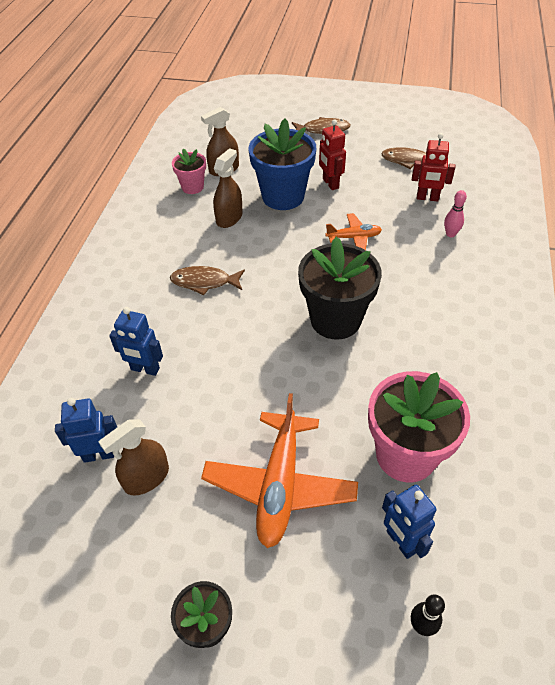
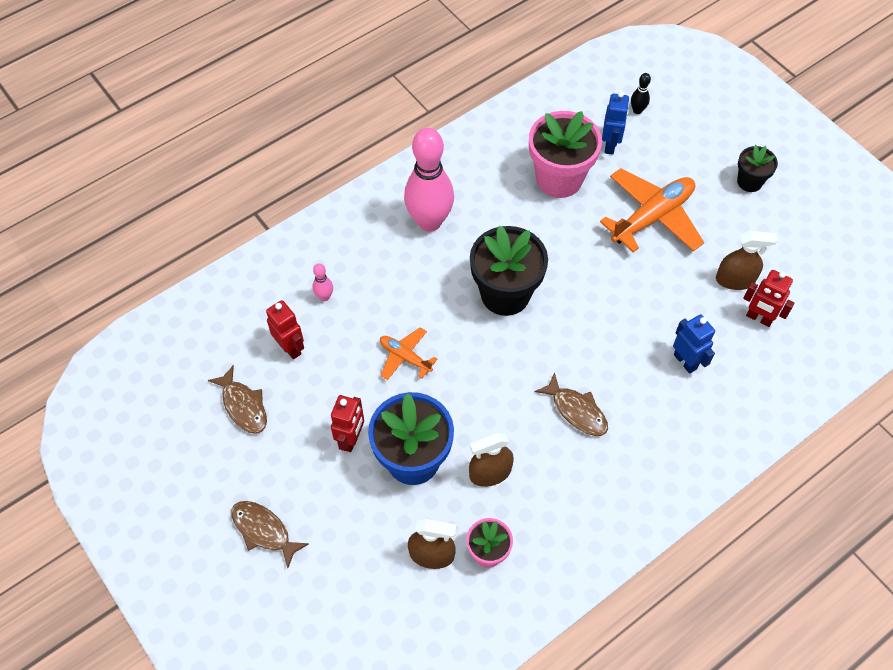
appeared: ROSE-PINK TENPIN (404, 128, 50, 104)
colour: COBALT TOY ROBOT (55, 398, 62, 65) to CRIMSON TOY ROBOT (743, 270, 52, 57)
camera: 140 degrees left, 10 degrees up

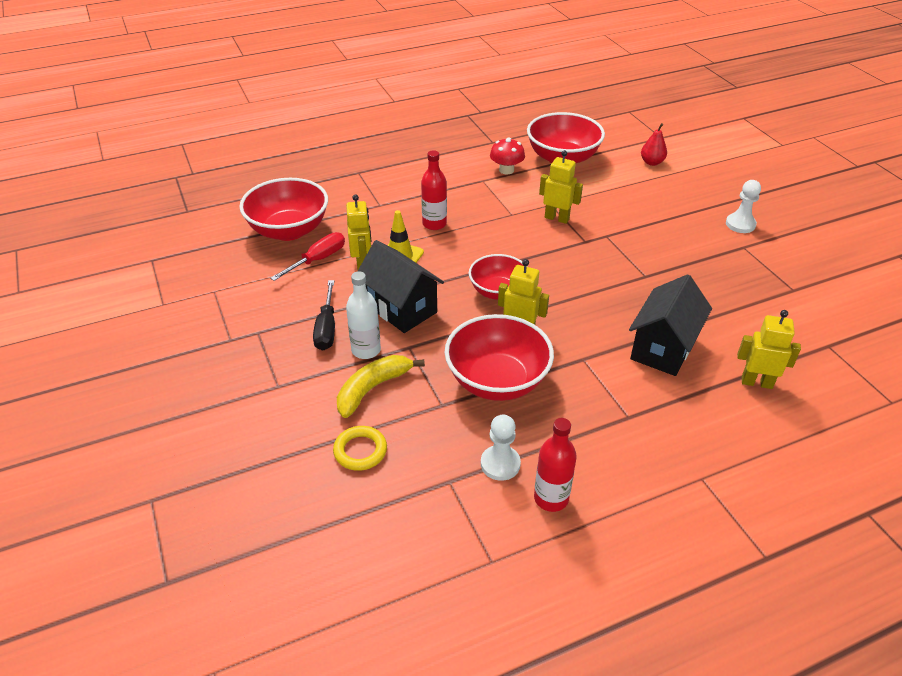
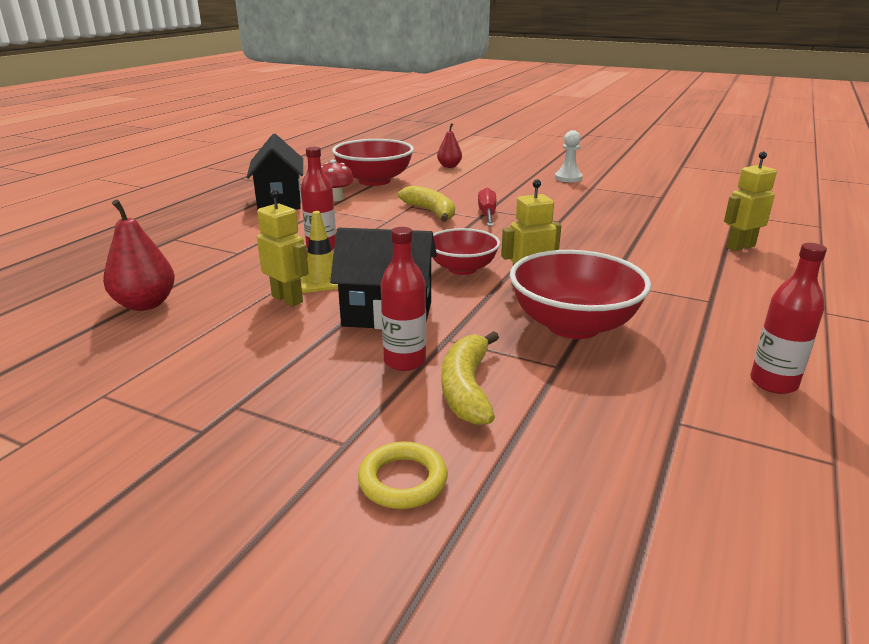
missing: EBONY HAND SCREWDRIVER (313, 280, 22, 71); PURE WHITE CHESS PAWN (481, 414, 40, 67)
relocated: CRIMSON HAND SCREWDRIVER (270, 232, 75, 49) to (478, 188, 18, 38); EBONY COTTAGE (629, 274, 83, 102) to (246, 134, 57, 76); BRIGHT YELLOW TORUS (333, 426, 54, 45) to (358, 442, 90, 67)
exchanged: BRIGHT YELLOW TOY ROBOT (539, 150, 44, 74) to BRIGHT YELLOW BANANA (398, 186, 57, 36); CRIMSON SERVING BOWL (239, 178, 89, 63) to CRIMSON PEAR FRUIT (103, 200, 72, 111)
colour: PURE WHITE DRINK BOTTLE (346, 271, 35, 88) to CRIMSON DRINK BOTTLE (381, 227, 45, 144)
camera: 40 degrees left, 15 degrees down

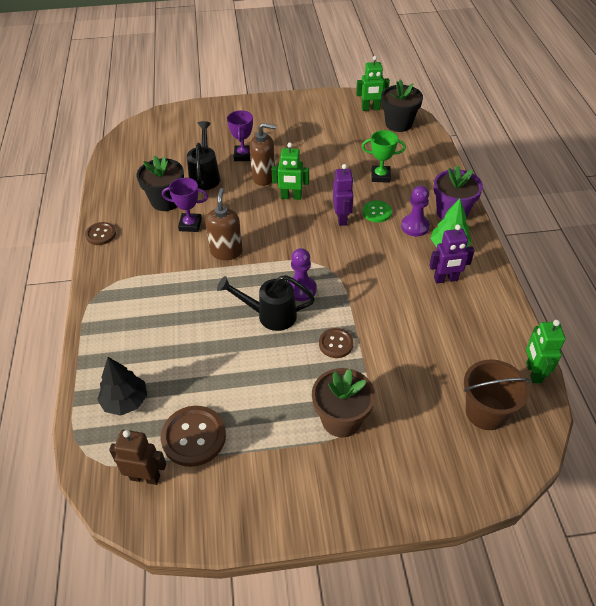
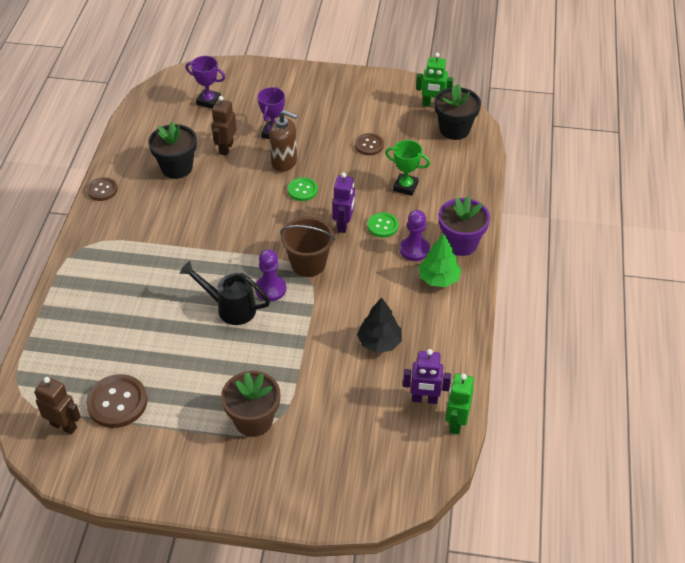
missing: DARK BROWN SOAP PUMP (205, 188, 38, 72)
relocated: PURPLE PRIZE CUP (162, 178, 46, 54) to (186, 56, 39, 53); PURPLE TOY ROBOT (429, 224, 45, 60) to (403, 349, 48, 55); DARK BROWN SEWING BUTTON (319, 328, 35, 30) to (355, 133, 29, 22); EBONY TOY TREE (97, 357, 50, 59) to (357, 297, 45, 56); DARK BROWN SAND BUCKET (464, 359, 67, 71) to (280, 217, 55, 60)
exchanged: EBONY SPRINKLING CAN (187, 121, 33, 69) to DARK BROWN TOY ROBOT (212, 96, 24, 60); LEAF-GREEN TOY ROBOT (271, 142, 38, 58) to LEAF-GREEN SEWING BUTTON (288, 177, 30, 24)
camera: 15 degrees right, 0 degrees up

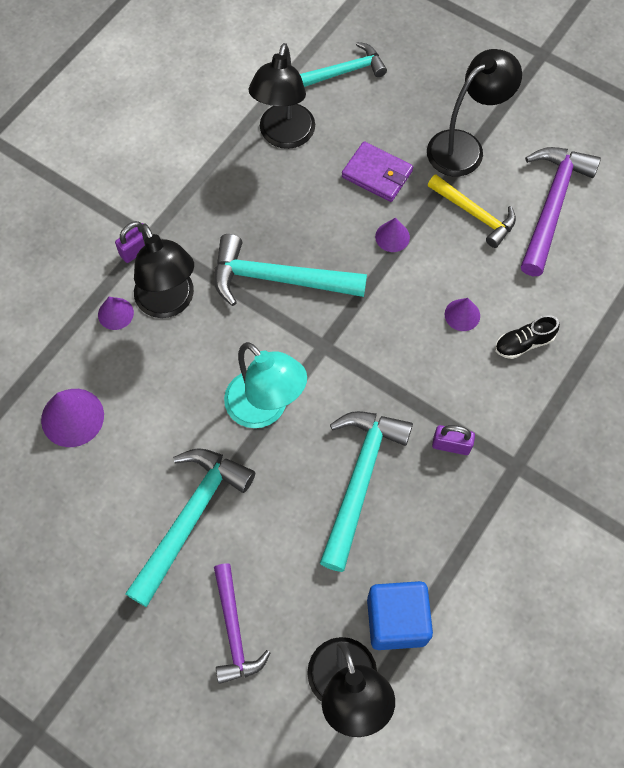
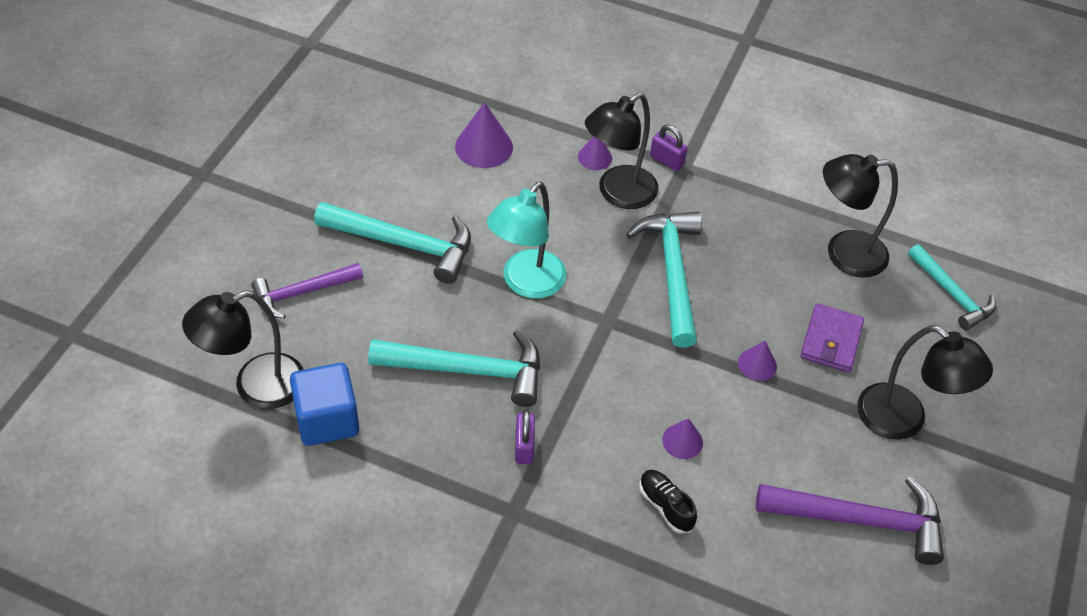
missing: BRIGHT YELLOW HAMMER (428, 174, 88, 74)
camera: 75 degrees right, 15 degrees down

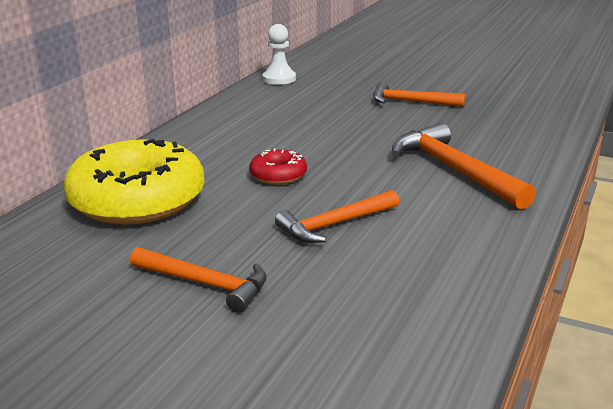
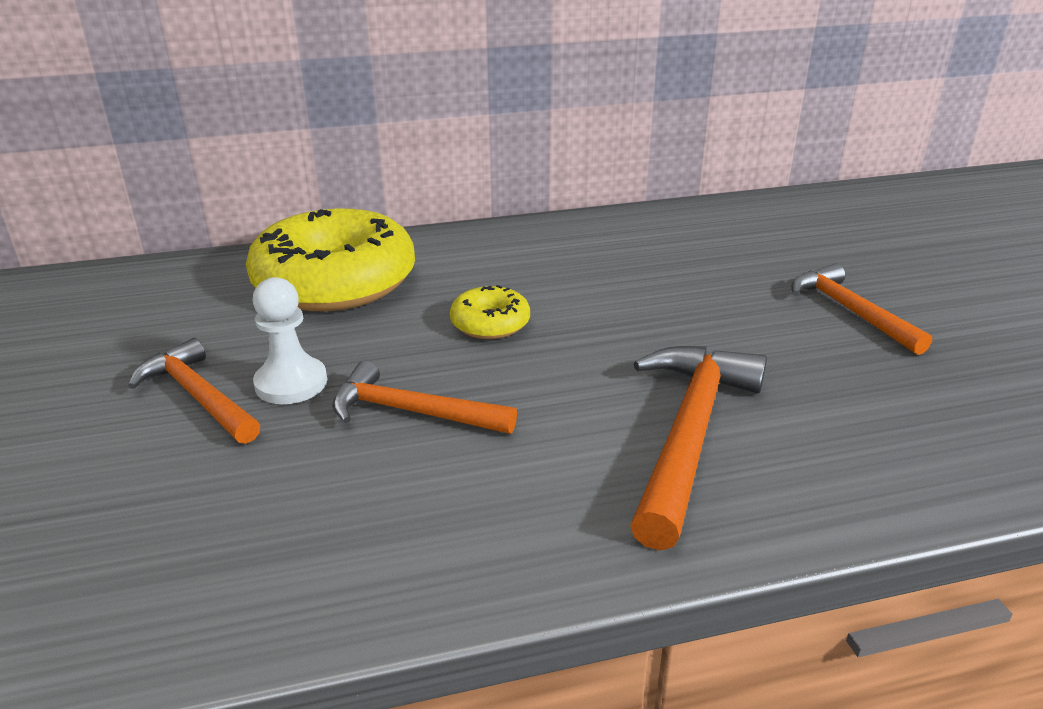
relocated: PURE WHITE CHESS PAWN (262, 24, 34, 61) to (252, 277, 75, 127)
colour: CRIMSON DOUGHNUT (249, 149, 58, 36) to BRIGHT YELLOW DOUGHNUT (450, 285, 80, 54)
spun: ORANGE HAMMER (130, 247, 137, 66) = (128, 338, 132, 106) 150 degrees clockwise
camera: 50 degrees right, 5 degrees up

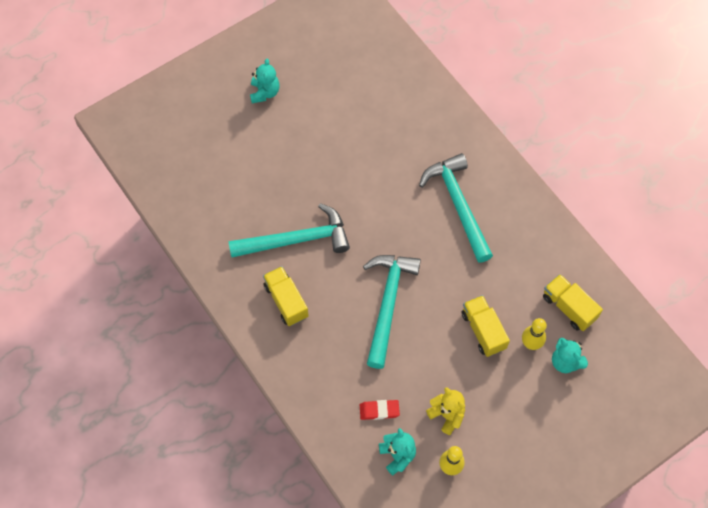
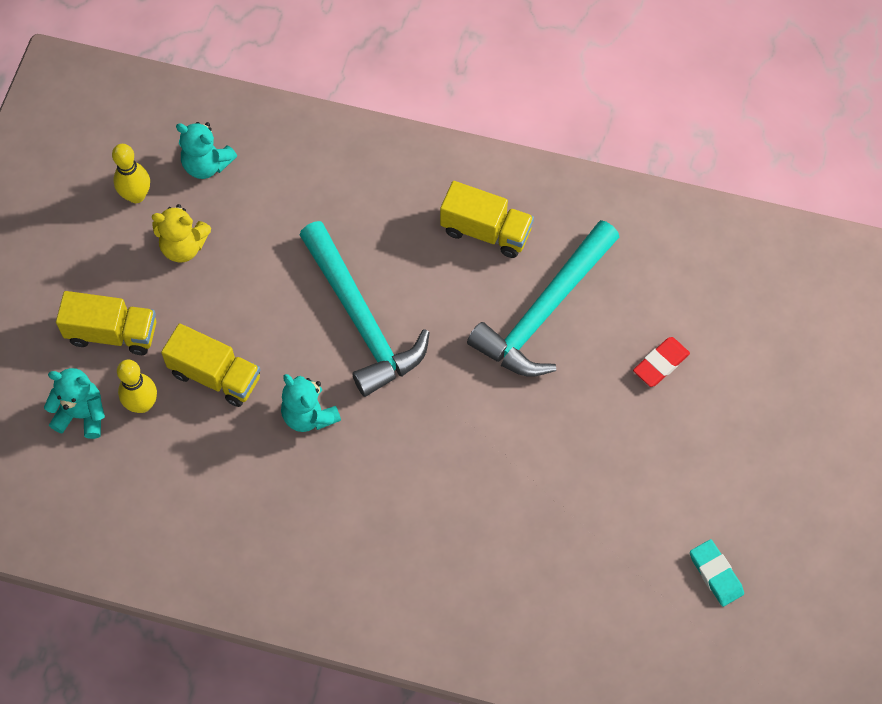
missing: TEAL HAMMER (419, 153, 74, 110)
appeared: TEAL PENCIL ERASER (690, 539, 54, 68)
relocated: TEAL TEDDY (250, 58, 30, 45) to (281, 374, 60, 58); BRIGHT YELLOW TRUCK (543, 274, 60, 57) to (56, 291, 100, 64); CRIMSON PENCIL ERASER (360, 400, 40, 20) to (633, 337, 57, 50)
camera: 140 degrees right, 0 degrees up

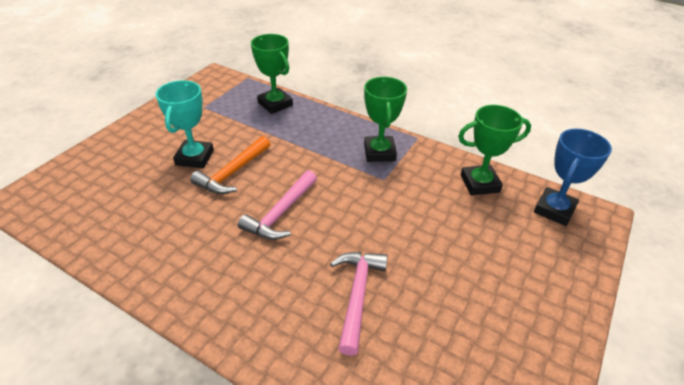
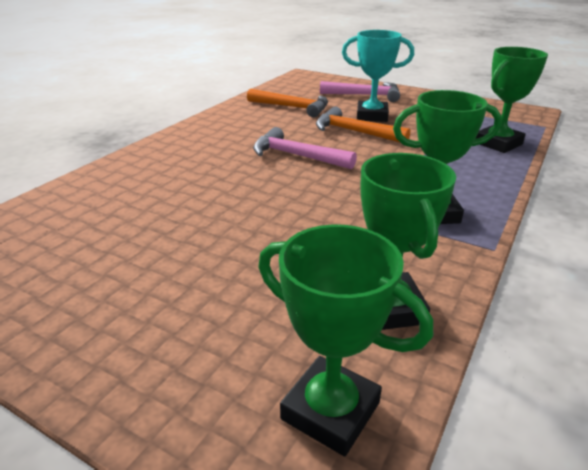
appeared: ORANGE HAMMER (247, 89, 81, 29)
relocated: ROSE-PINK HAMMER (330, 252, 58, 104) to (320, 81, 80, 21)
colour: COBALT PRIZE CUP (534, 129, 78, 97) to LEAF-GREEN PRIZE CUP (258, 224, 175, 232)
camera: 90 degrees right, 10 degrees down

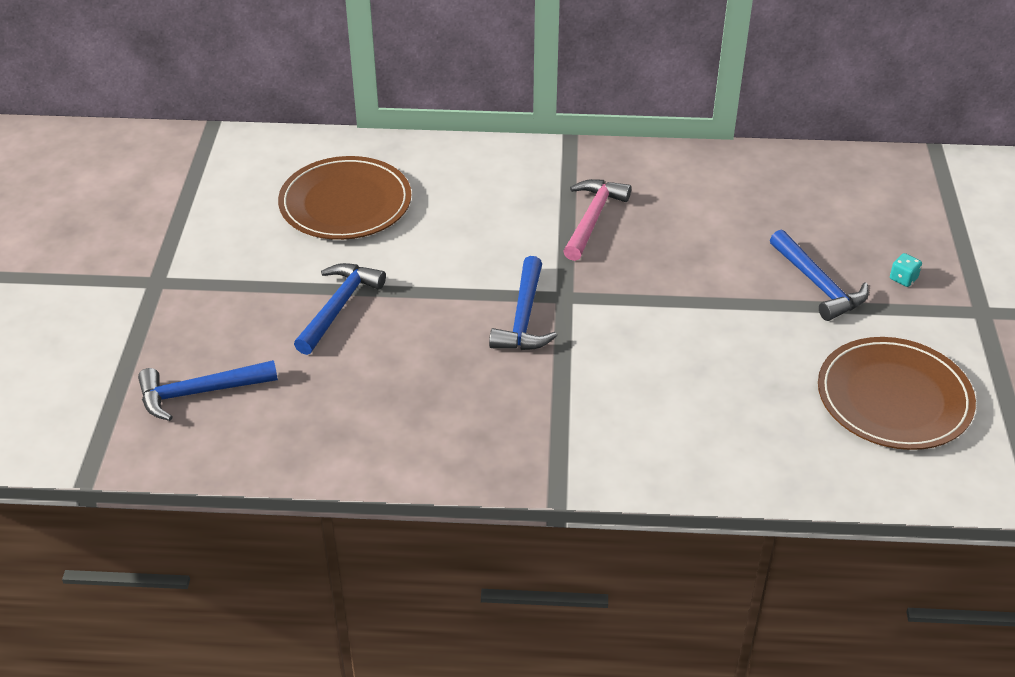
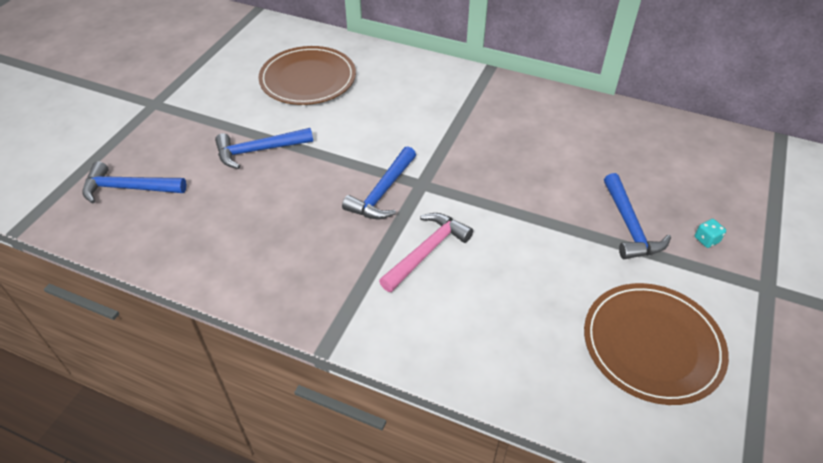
relocated: ROSE-PINK HAMMER (563, 179, 68, 82) to (379, 213, 94, 79)
spun: COBALT HAMMER (294, 263, 92, 92) = (215, 128, 98, 41) 150 degrees counterclockwise
camera: 20 degrees right, 5 degrees up

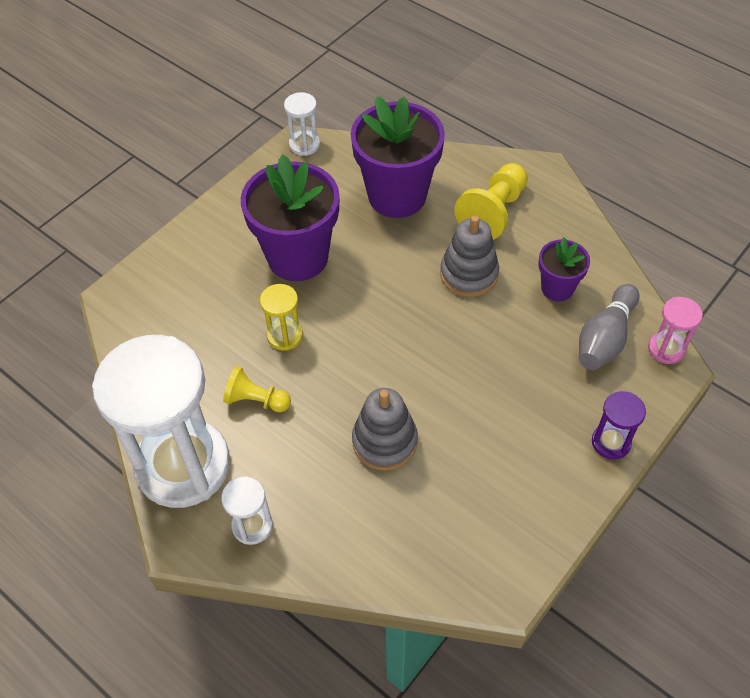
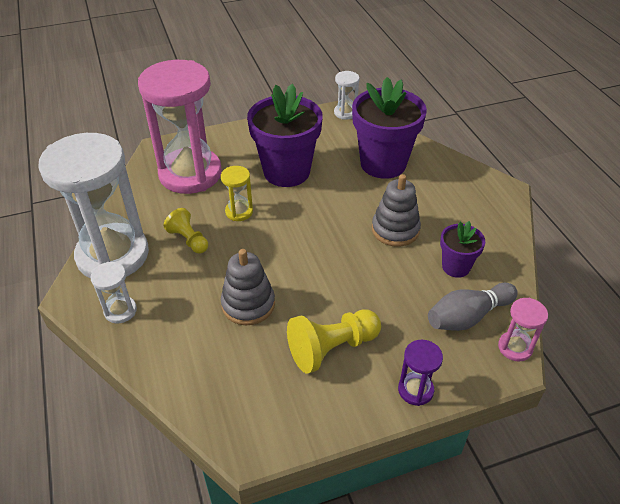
appeared: ROSE-PINK SAND TIMER (138, 60, 84, 134)
relocated: BRIGHT YELLOW CHESS PAWN (454, 163, 74, 77) to (287, 309, 94, 65)
camera: 30 degrees right, 10 degrees down

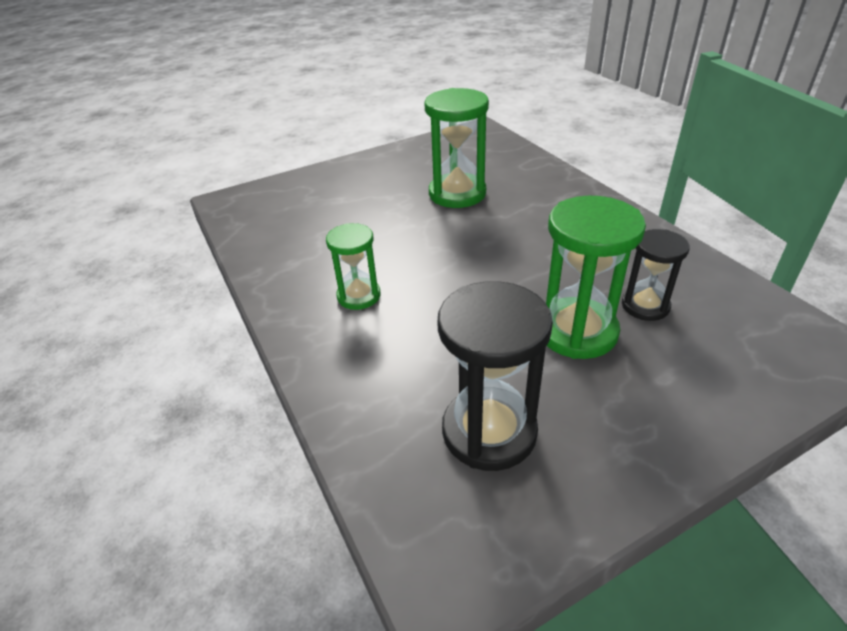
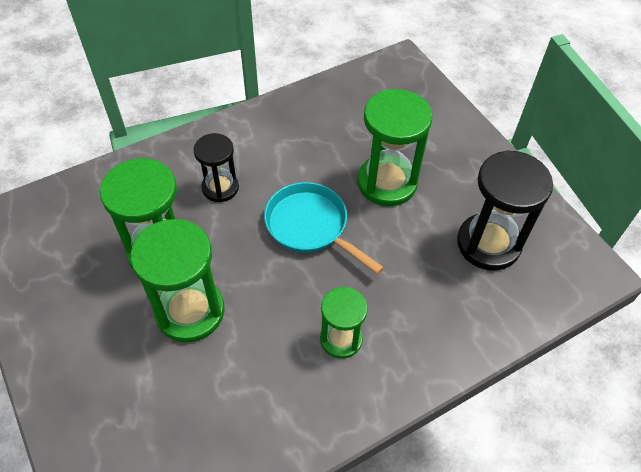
appeared: TEAL PAN (264, 182, 120, 92); LEAF-GREEN SAND TIMER (130, 219, 95, 124)
relocated: EBONY SAND TIMER (622, 229, 68, 92) to (193, 133, 46, 69)
camera: 95 degrees left, 15 degrees up

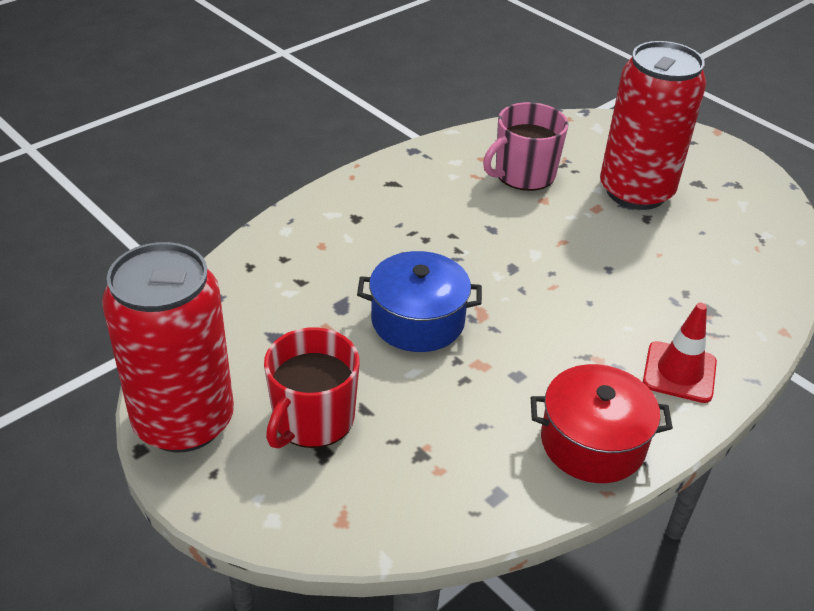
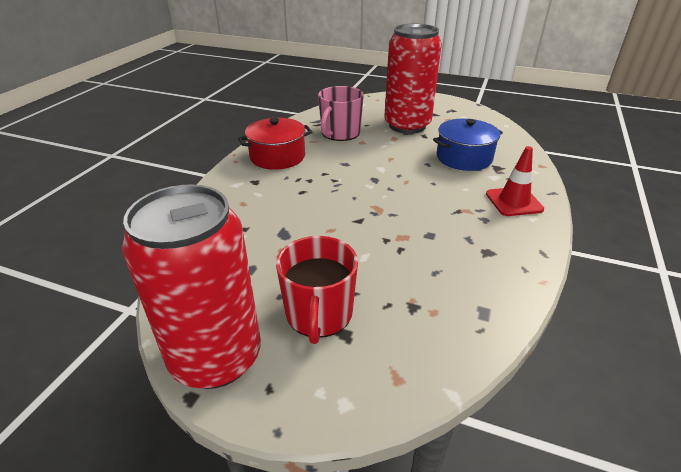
relocated: COBALT POT (357, 251, 125, 101) to (433, 119, 70, 52); CRIMSON POT (531, 364, 142, 119) to (238, 118, 74, 52)
camera: 25 degrees left, 5 degrees down

